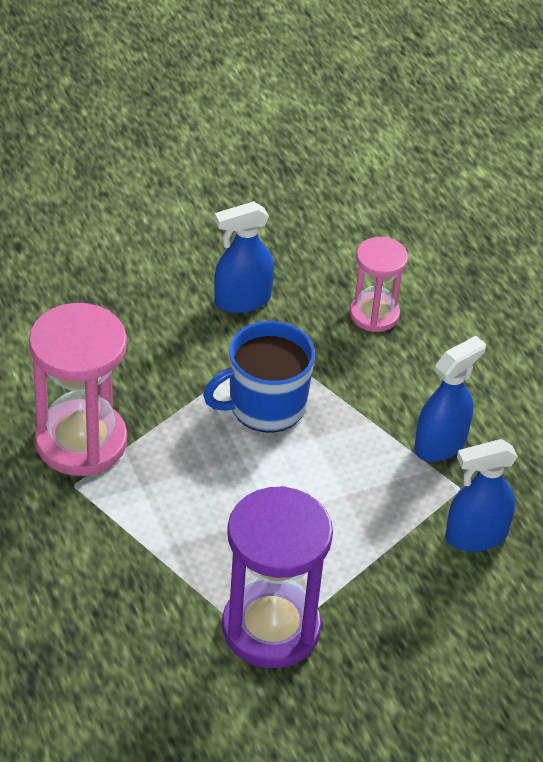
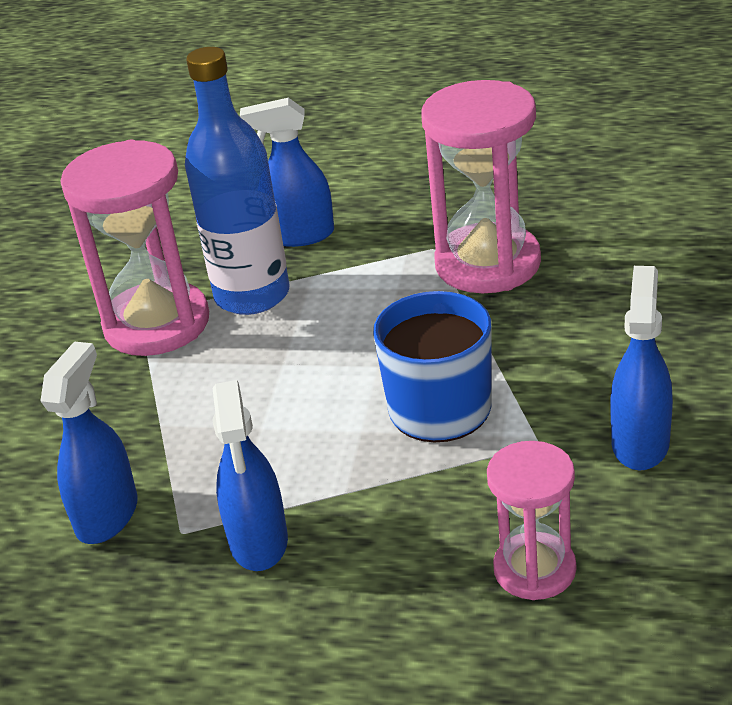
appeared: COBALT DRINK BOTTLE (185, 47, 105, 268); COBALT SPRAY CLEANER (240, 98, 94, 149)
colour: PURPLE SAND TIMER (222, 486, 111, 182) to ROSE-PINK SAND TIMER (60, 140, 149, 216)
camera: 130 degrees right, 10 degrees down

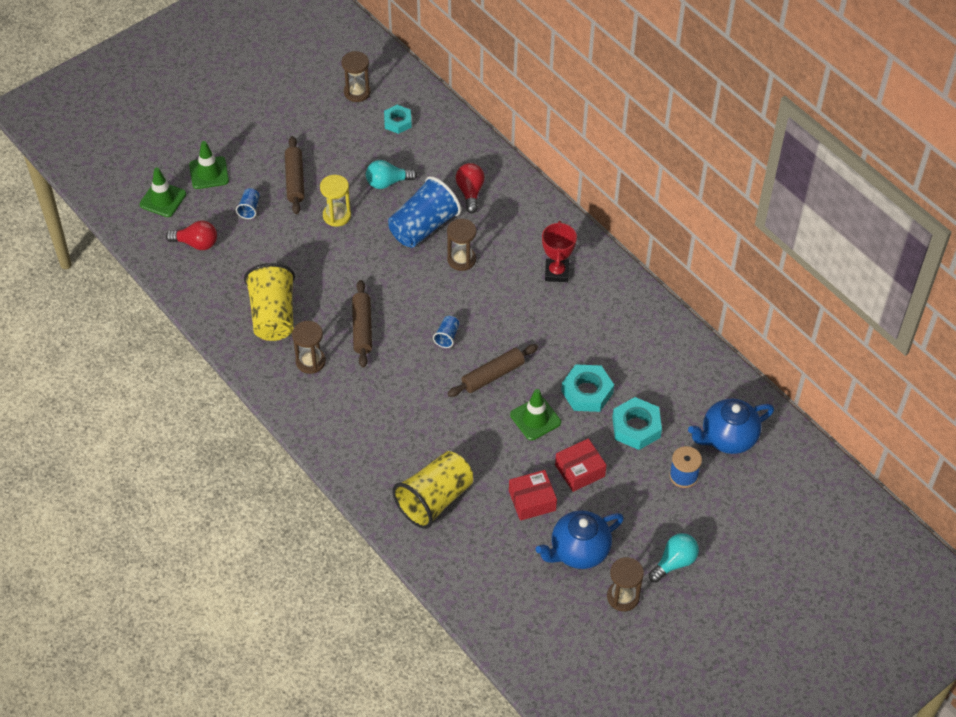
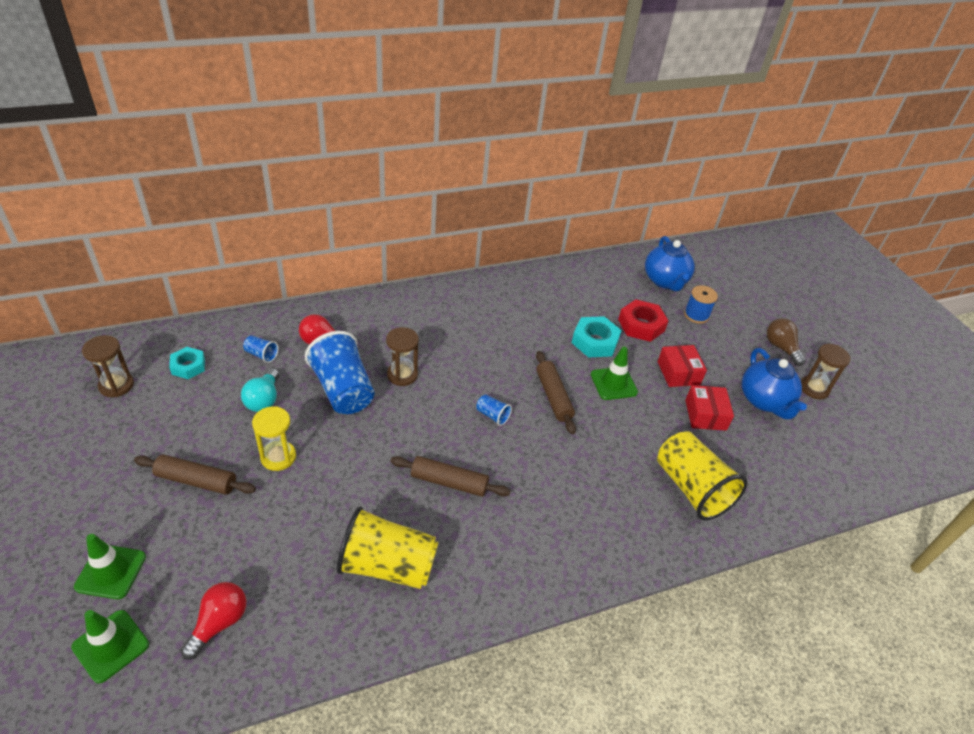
missing: CRIMSON PRIZE CUP (542, 221, 35, 61); DARK BROWN SAND TIMER (292, 321, 34, 53)
relocated: COBALT TUMBLER (236, 188, 24, 31) to (243, 335, 36, 28)
colour: TEAL HEXAGON NUT (612, 397, 50, 53) to CRIMSON HEXAGON NUT (618, 300, 50, 42); TEAL LIGHT BULB (649, 533, 50, 50) to DARK BROWN LIGHT BULB (767, 318, 39, 48)
camera: 75 degrees left, 10 degrees down

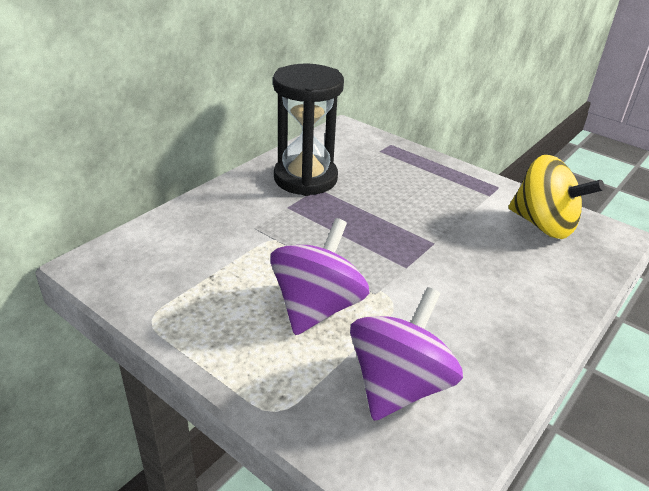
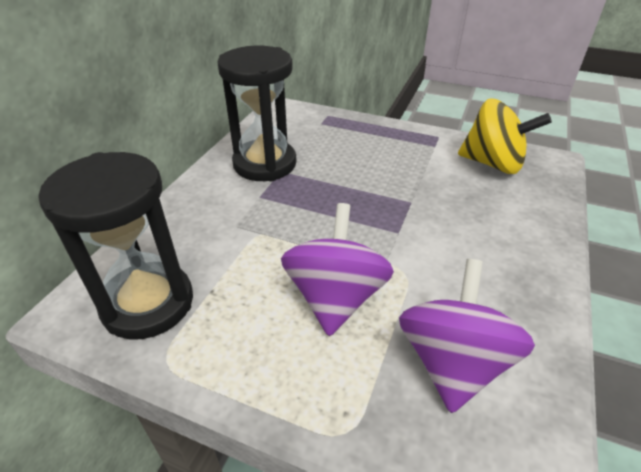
appeared: EBONY SAND TIMER (39, 152, 154, 187)
camera: 15 degrees left, 5 degrees up

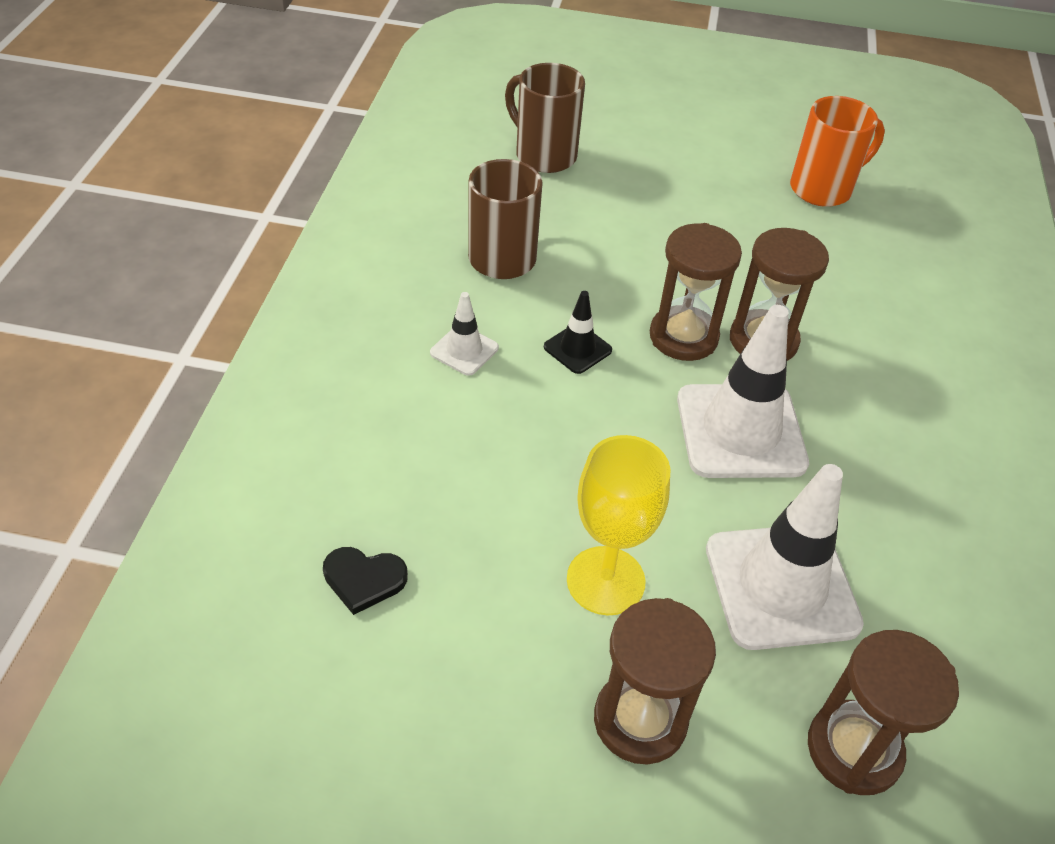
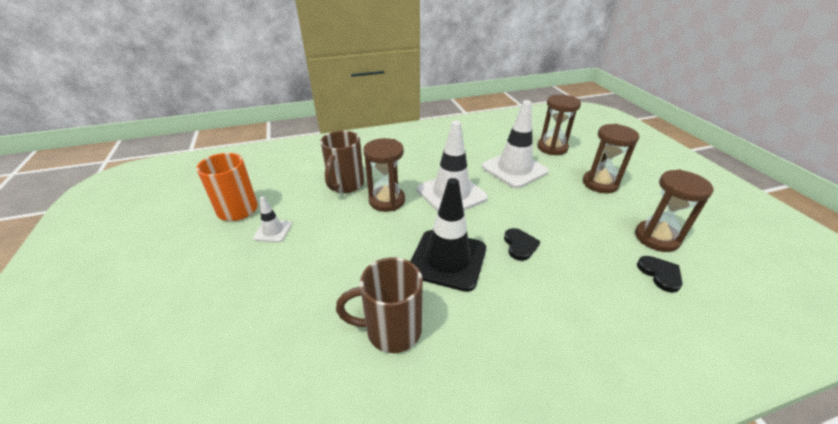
missing: BRIGHT YELLOW GOBLET (567, 435, 104, 180)
appeared: EBONY HEART (504, 228, 36, 33)
relocated: DARK BROWN COFFEE MUG (505, 63, 80, 110) to (320, 131, 44, 62); DARK BROWN SAND TIMER (650, 223, 92, 138) to (635, 169, 79, 83); PURE WHITE ROAD CONE (430, 292, 69, 84) to (253, 196, 39, 46)
size: EBONY ROAD CONE (544, 291, 68, 83) = (410, 178, 76, 114) x2.07
camera: 115 degrees left, 10 degrees down

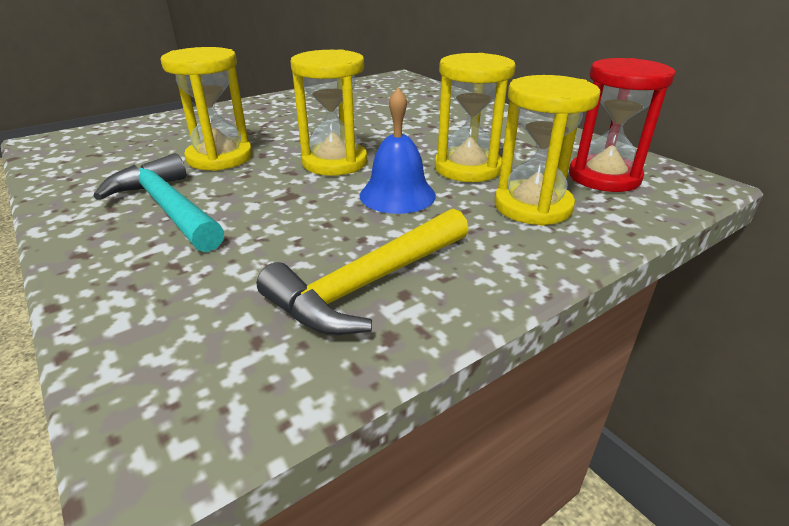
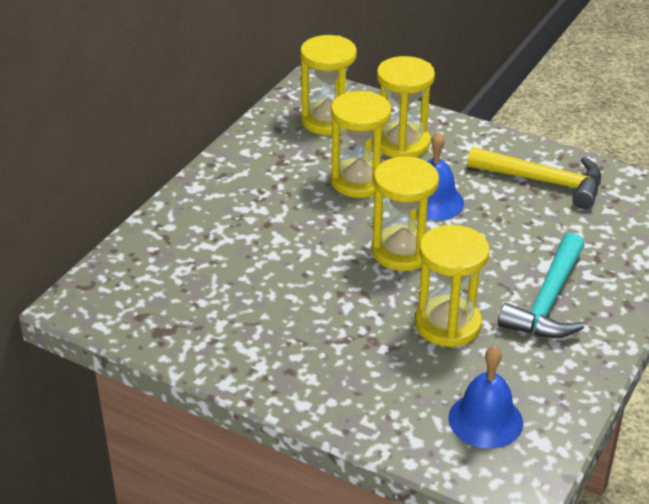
appeared: COBALT BELL (448, 346, 75, 103)
colour: CRIMSON SAND TIMER (569, 58, 106, 134) to BRIGHT YELLOW SAND TIMER (300, 35, 57, 100)
camera: 115 degrees left, 5 degrees up

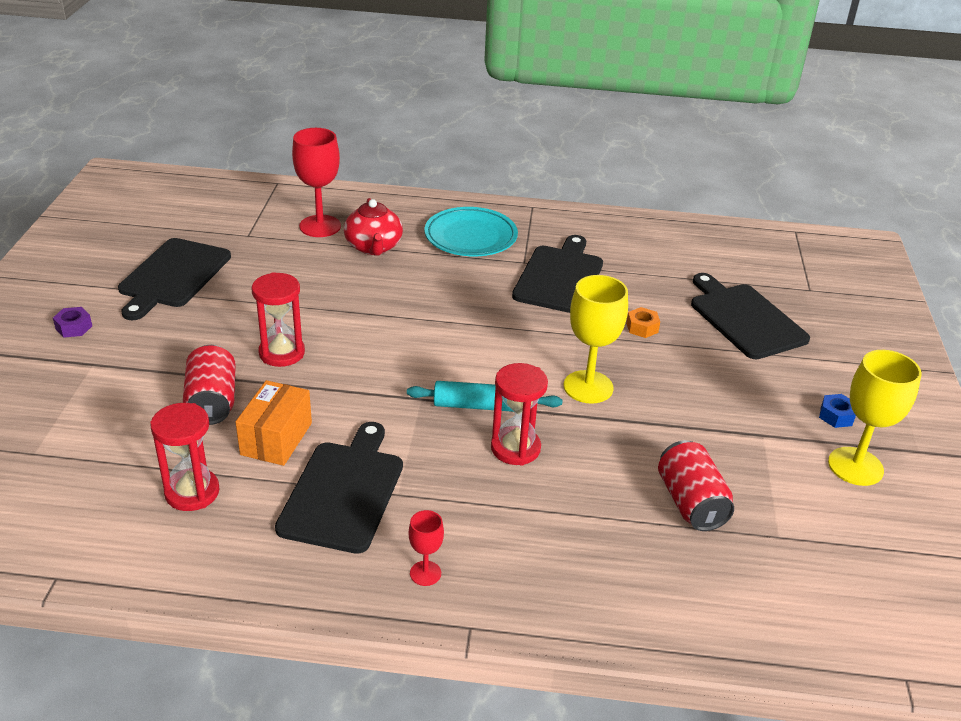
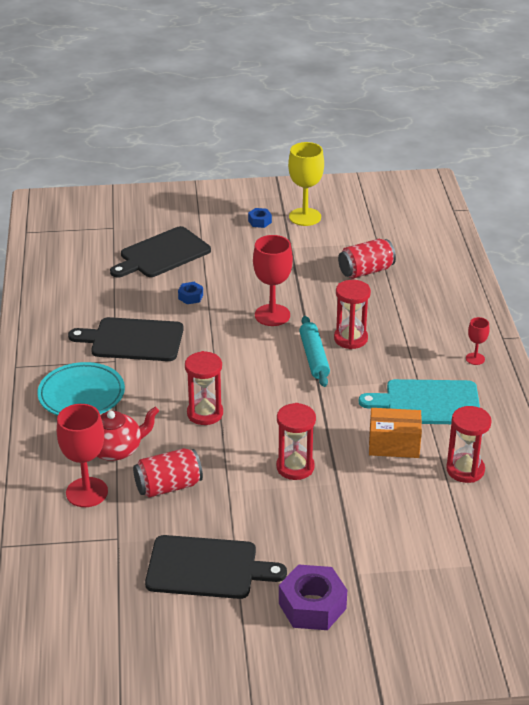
appeared: CRIMSON SAND TIMER (185, 351, 38, 74)
relocated: CRIMSON SODA CAN (183, 345, 53, 80) to (133, 448, 70, 50)
colour: BRIGHT YELLOW GOBLET (564, 275, 64, 128) to CRIMSON GOBLET (253, 235, 40, 91); ORANGE HEXAGON NUT (626, 307, 34, 31) to COBALT HEXAGON NUT (178, 282, 25, 22); EBONY BREAD BOARD (275, 422, 128, 132) to TEAL BREAD BOARD (358, 379, 122, 45)
size: PURPLE HEXAGON NUT (53, 307, 39, 31) = (279, 564, 68, 66) x2.03
camera: 100 degrees left, 0 degrees up

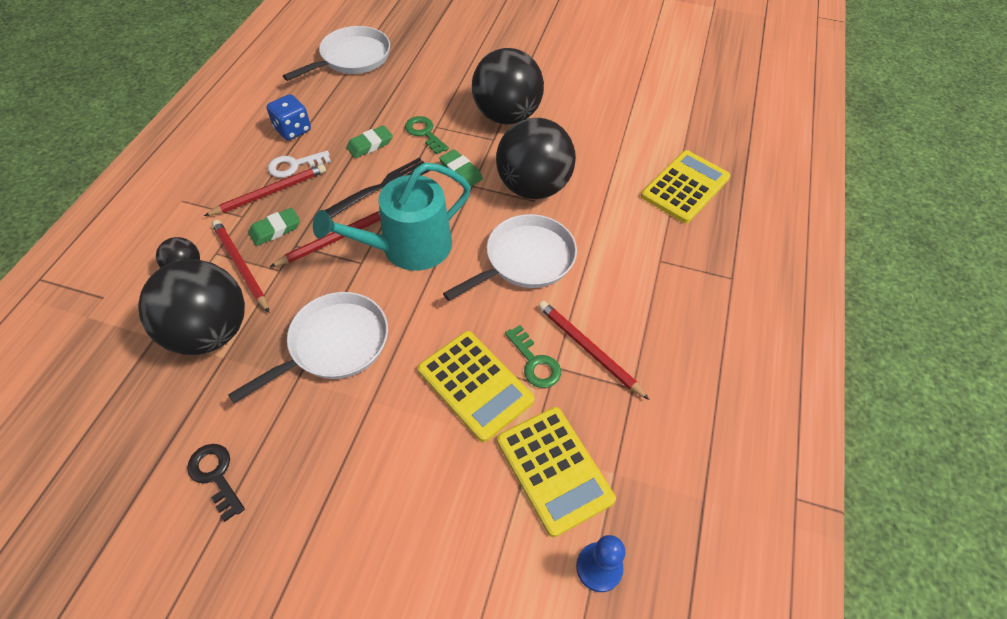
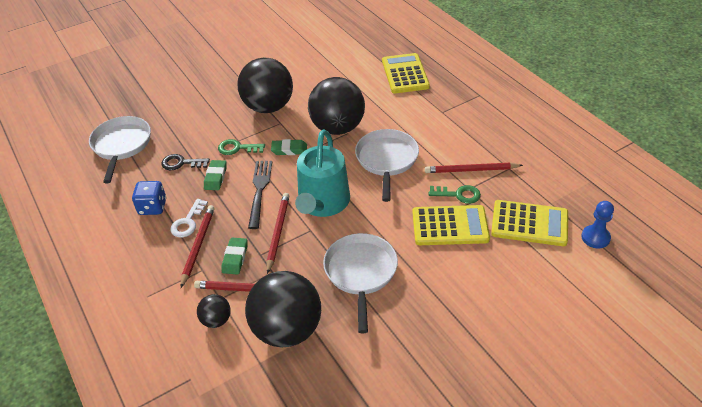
relocated: EBONY KEY (187, 444, 58, 78) to (161, 154, 49, 16)
camera: 45 degrees left, 10 degrees down

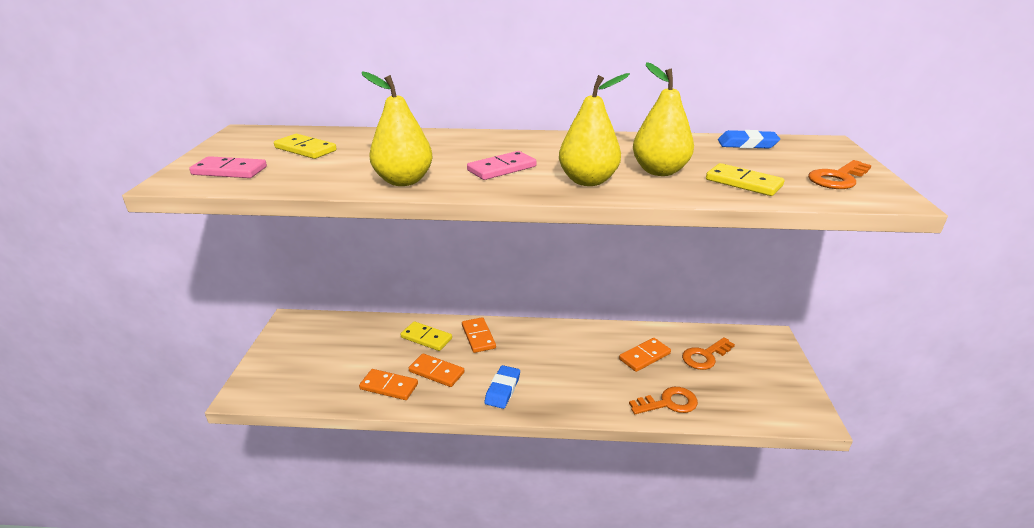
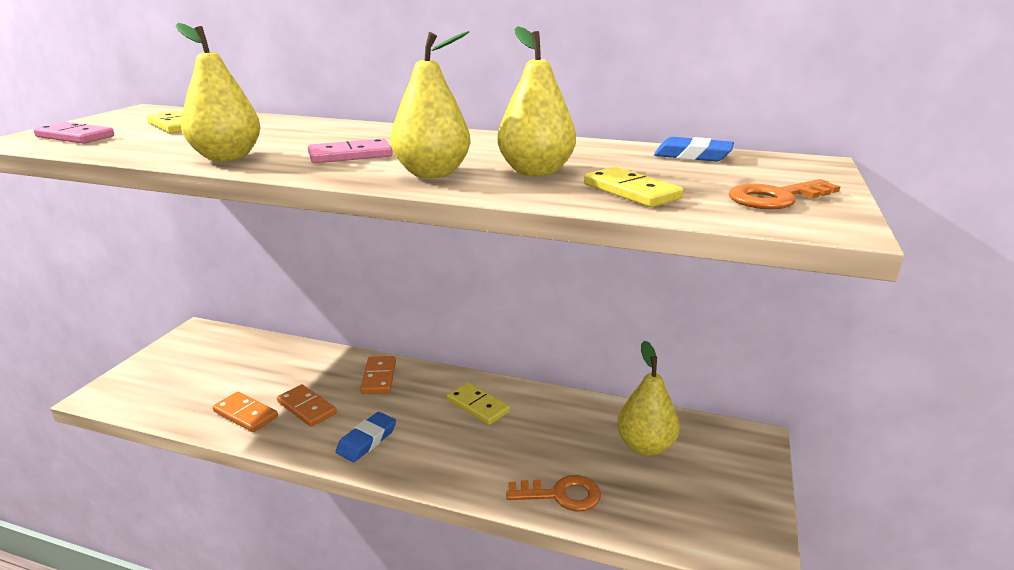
missing: ORANGE DOMINO PIECE (619, 338, 52, 34)
relocated: BRIGHT YELLOW DOMINO PIECE (401, 321, 51, 30) to (447, 383, 63, 42)
exchanged: ORANGE KEY (682, 337, 53, 33) to BRIGHT YELLOW PEAR FRUIT (617, 341, 63, 115)
camera: 15 degrees right, 5 degrees down

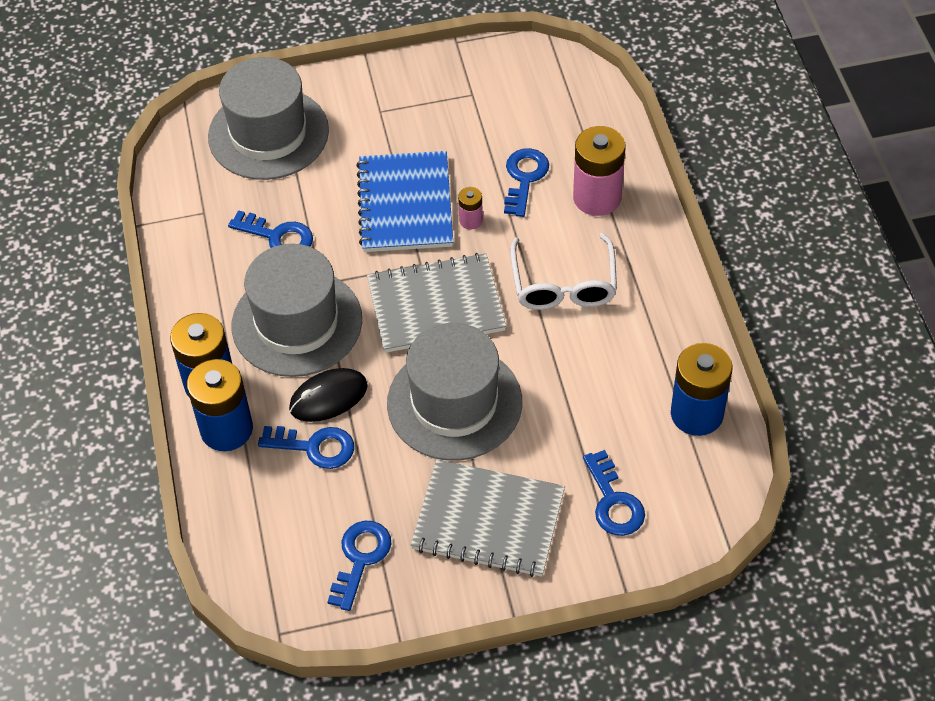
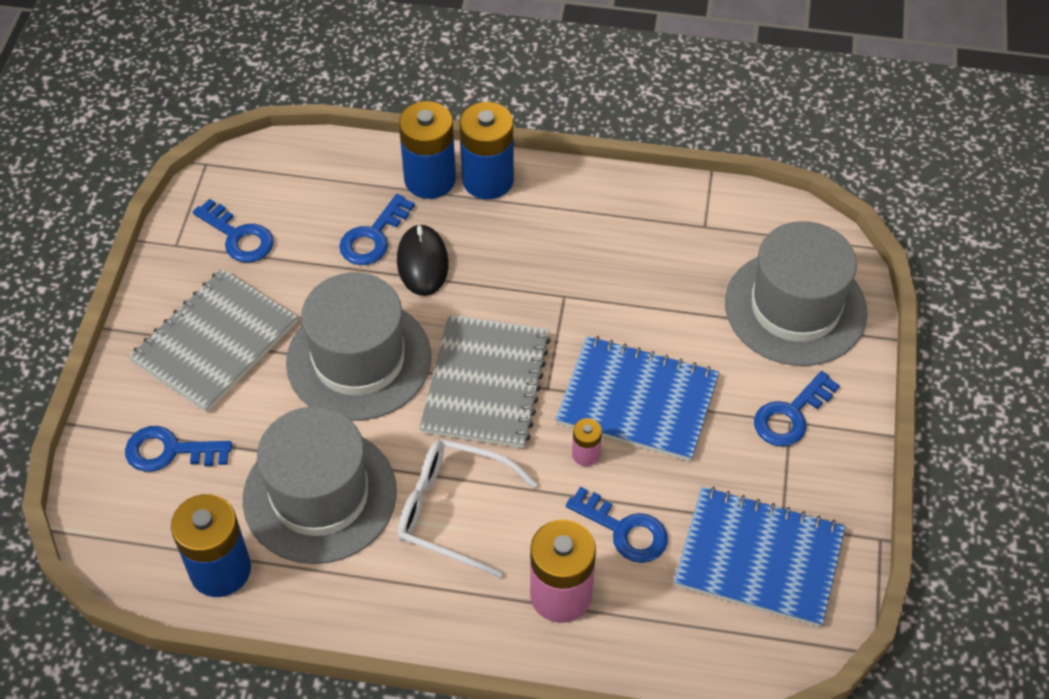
appeared: COBALT EXERCISE BOOK (674, 487, 172, 140)
relocated: COBALT KEY (228, 210, 85, 38) to (754, 371, 86, 76); GREY TALL HAT (232, 244, 130, 133) to (243, 407, 154, 157)
camera: 110 degrees right, 0 degrees up

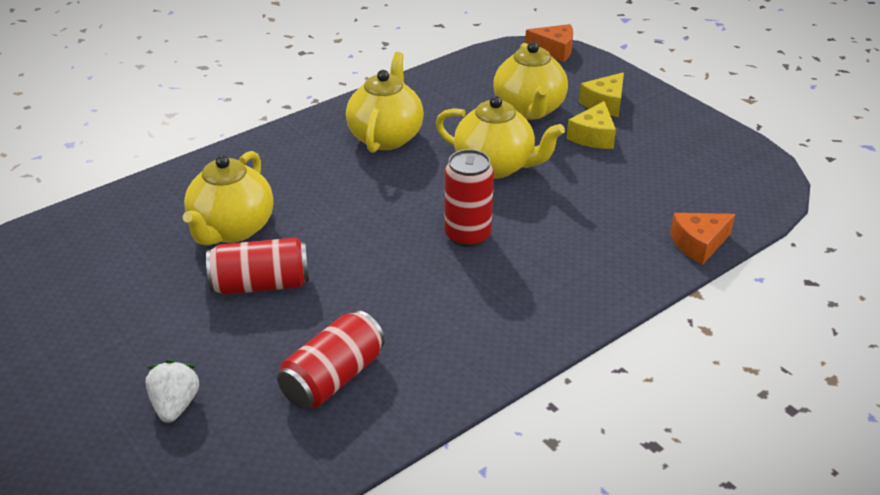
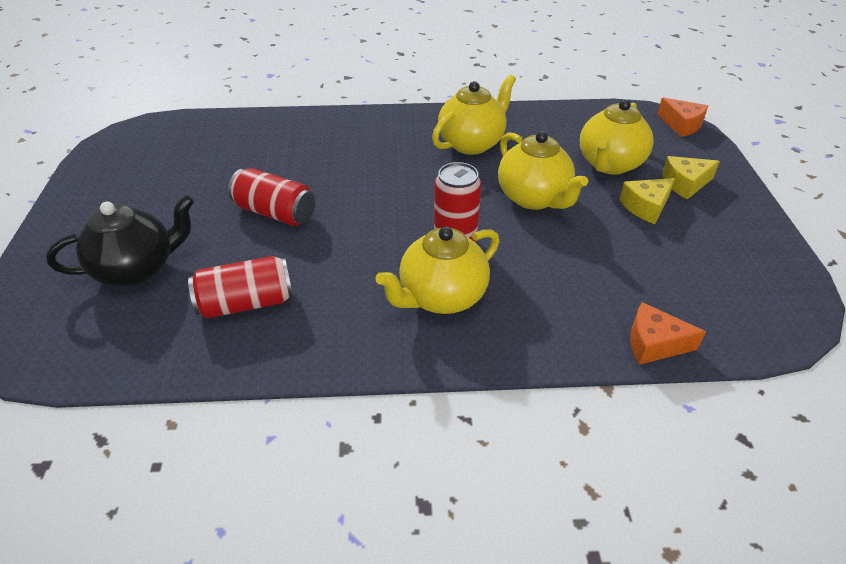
relocated: BRIGHT YELLOW TEAPOT (183, 151, 91, 95) to (375, 226, 125, 88)
exchanged: PURE WHITE STRAWBERRY (145, 360, 55, 63) to EBONY TEAPOT (46, 195, 148, 92)
camera: 35 degrees right, 5 degrees up

